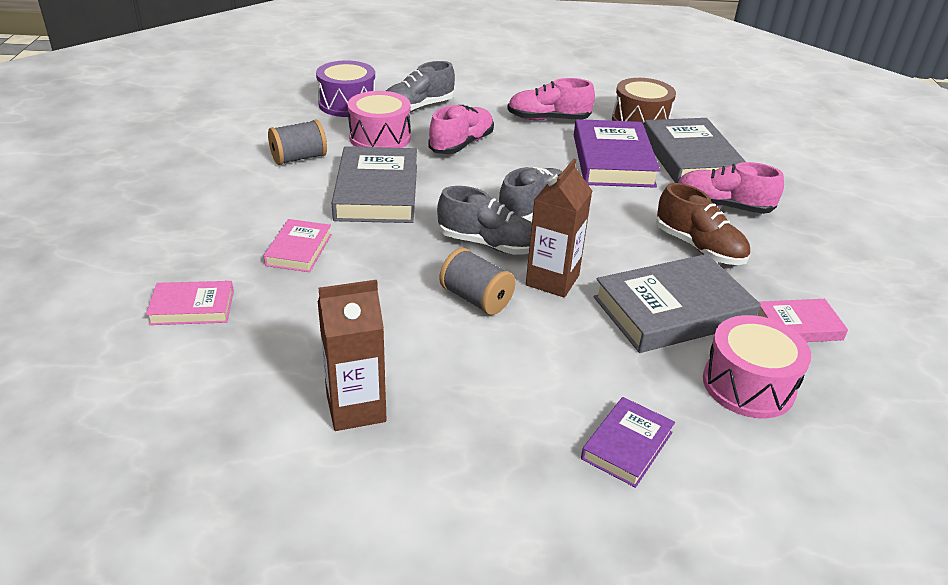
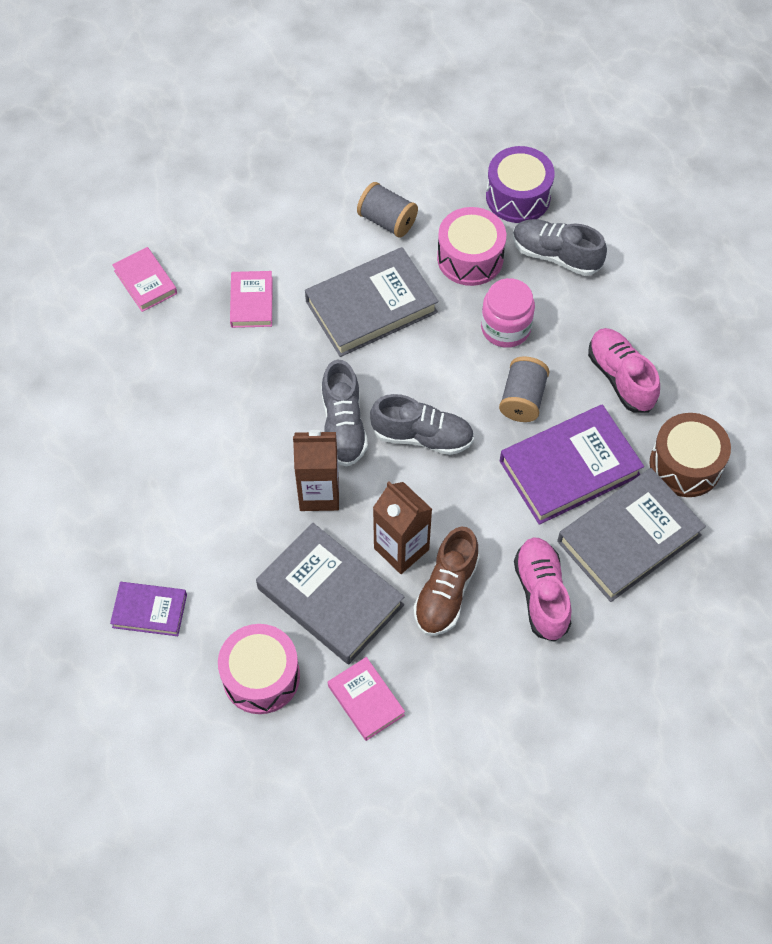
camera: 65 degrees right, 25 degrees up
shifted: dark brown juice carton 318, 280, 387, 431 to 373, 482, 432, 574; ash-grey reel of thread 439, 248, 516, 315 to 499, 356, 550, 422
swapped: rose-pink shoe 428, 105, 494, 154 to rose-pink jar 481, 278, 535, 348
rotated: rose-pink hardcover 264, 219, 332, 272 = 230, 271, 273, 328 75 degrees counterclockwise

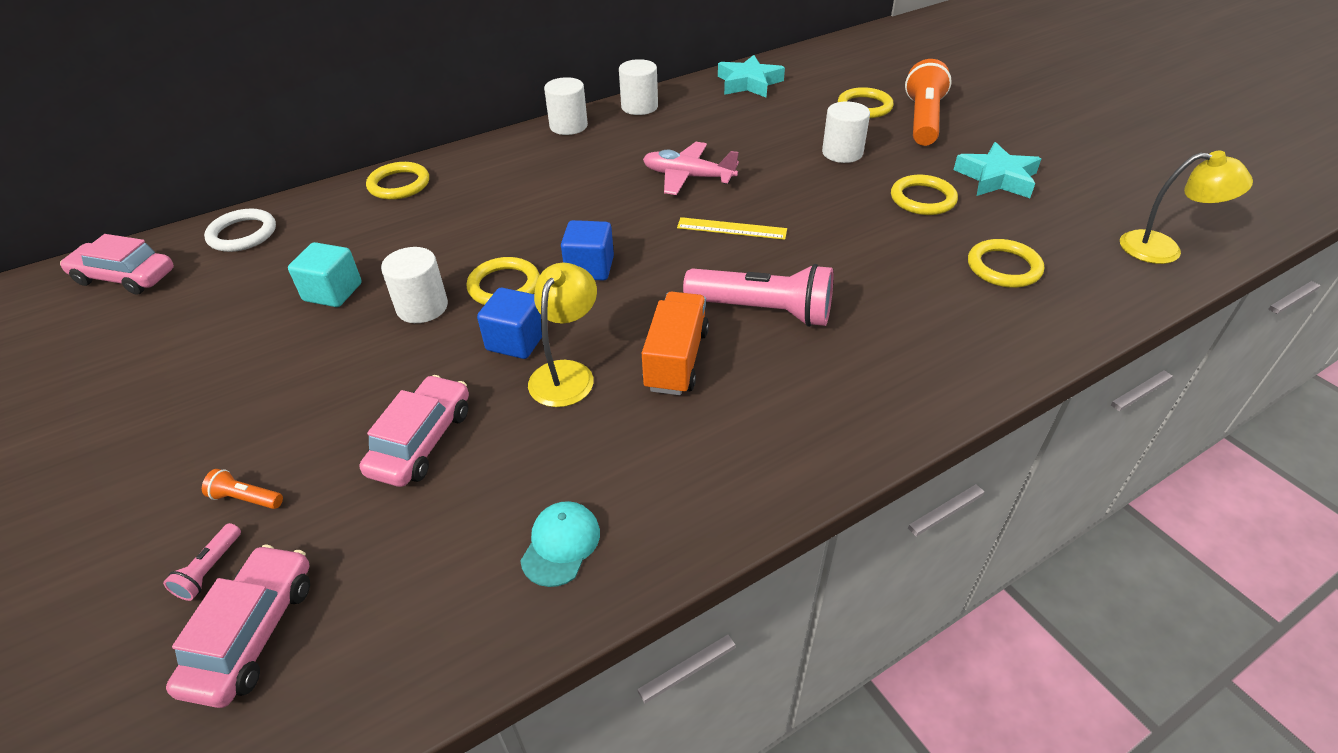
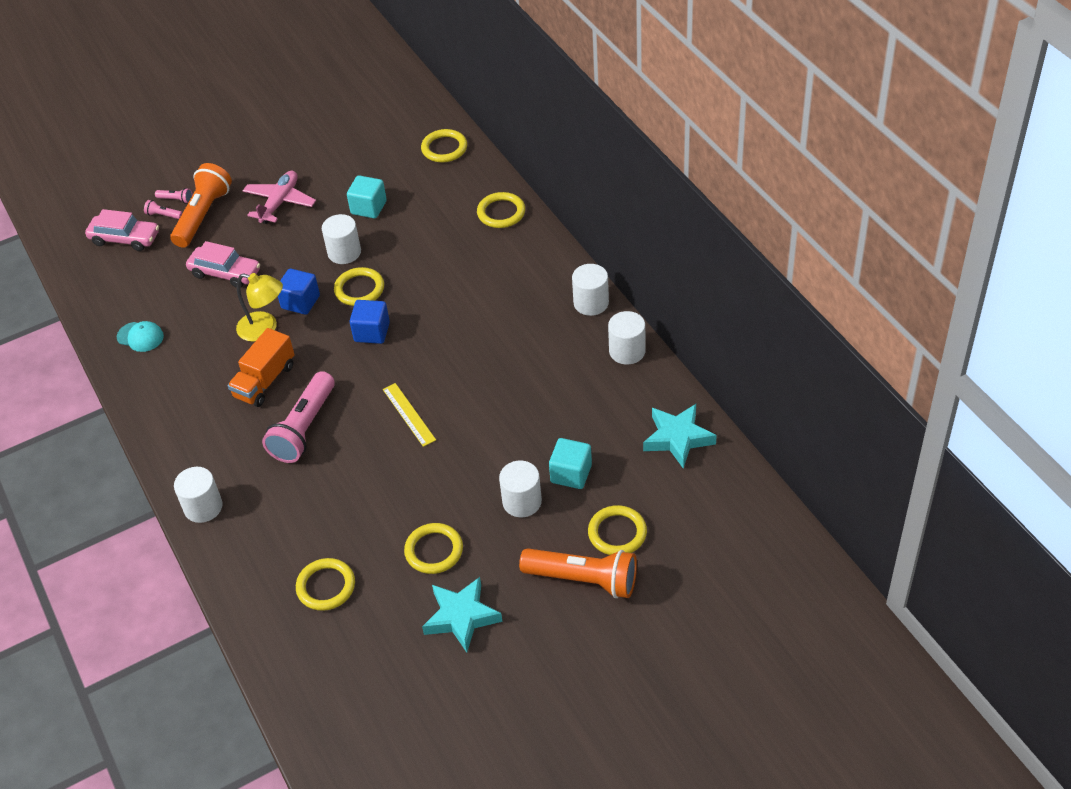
camera: 95 degrees right, 5 degrees up
gone: rose-pink toy car 60, 234, 174, 295; yellow reading lamp 1120, 151, 1253, 264
new: rose-pink torch 155, 188, 193, 204; white solid cylinder 174, 467, 222, 523; turquoise cube 549, 438, 592, 489
shifted: rose-pink toy plane 643, 142, 739, 195 to 243, 170, 316, 224
repainted: white ring 204, 209, 276, 252 to yellow ring 421, 129, 467, 162
rotated: orange toy truck 642, 292, 709, 395 = 228, 328, 295, 407 105 degrees clockwise; yellow straightedge 677, 217, 787, 240 = 383, 383, 436, 447 45 degrees counterclockwise
scaled: orange torch 202, 469, 283, 509 = 170, 163, 232, 248 x2.41

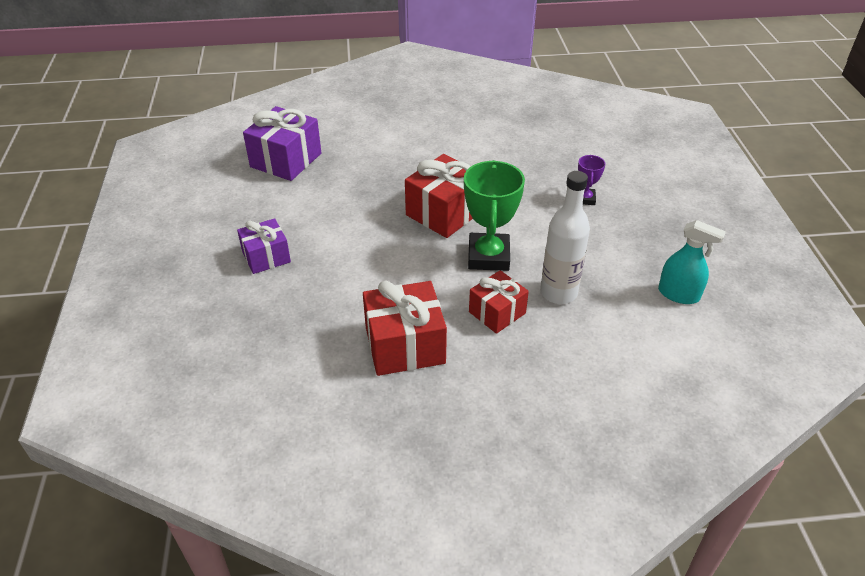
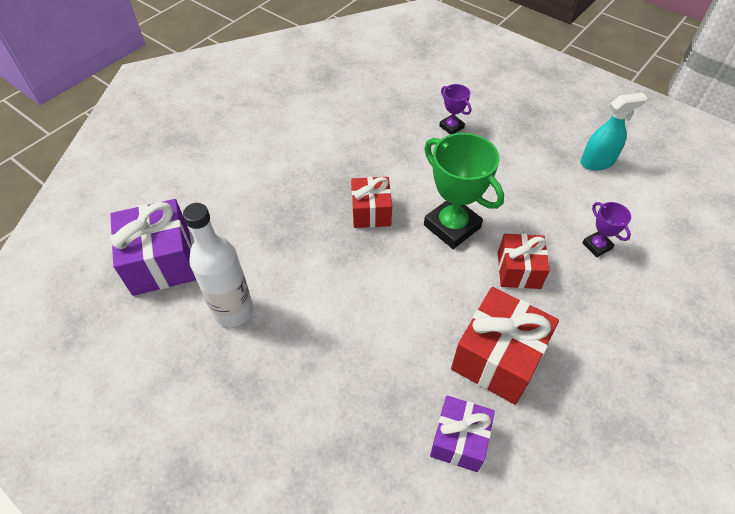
camera: 45 degrees left, 10 degrees up
new: violet award cup 582, 202, 631, 257
shifted: white bottle 540, 171, 590, 304 to 183, 203, 253, 327; violet gift 237, 218, 291, 274 to 430, 396, 495, 472
scaled: scarlet gift 405, 154, 473, 238 = 351, 177, 392, 228 x0.63

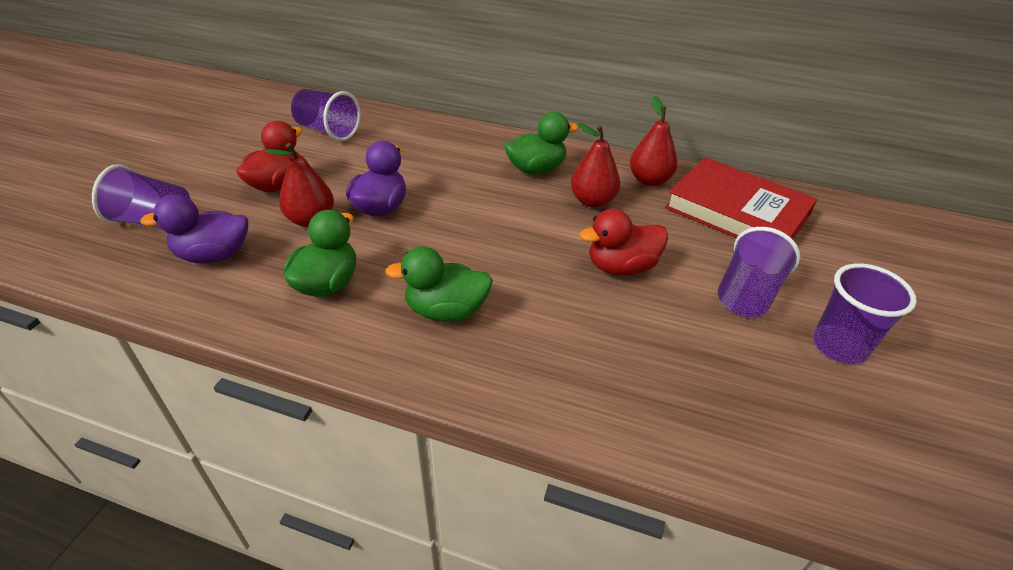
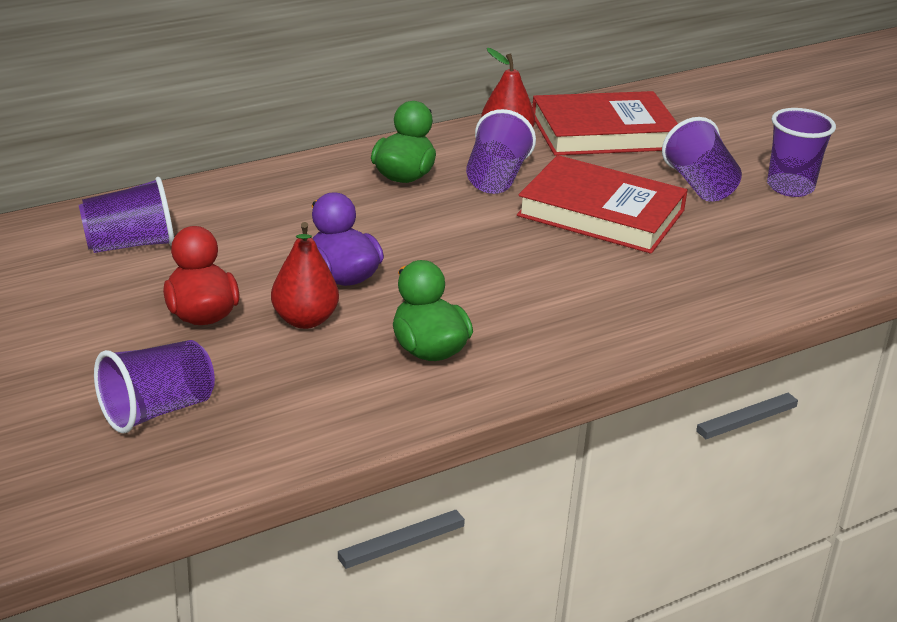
camera: 50 degrees left, 10 degrees down
gone: violet toy duck 140, 194, 248, 263; emerald toy duck 385, 246, 493, 322
swapped: scarlet pear 571, 122, 620, 208 to violet cup 466, 109, 536, 194; scarlet toy duck 580, 209, 668, 276 to scarlet hardcover 517, 155, 688, 254

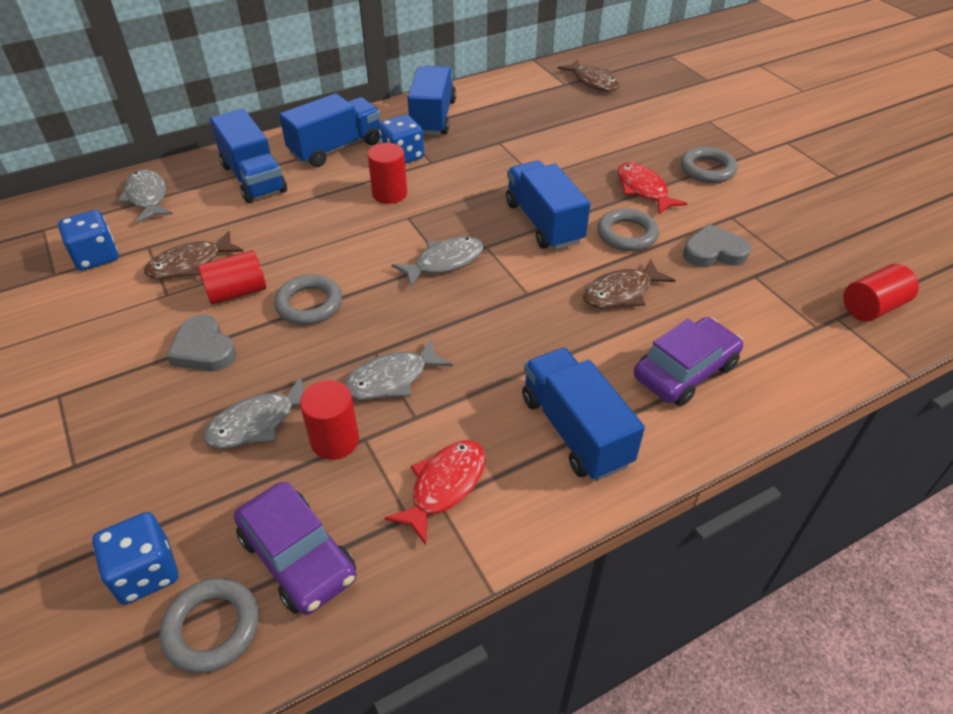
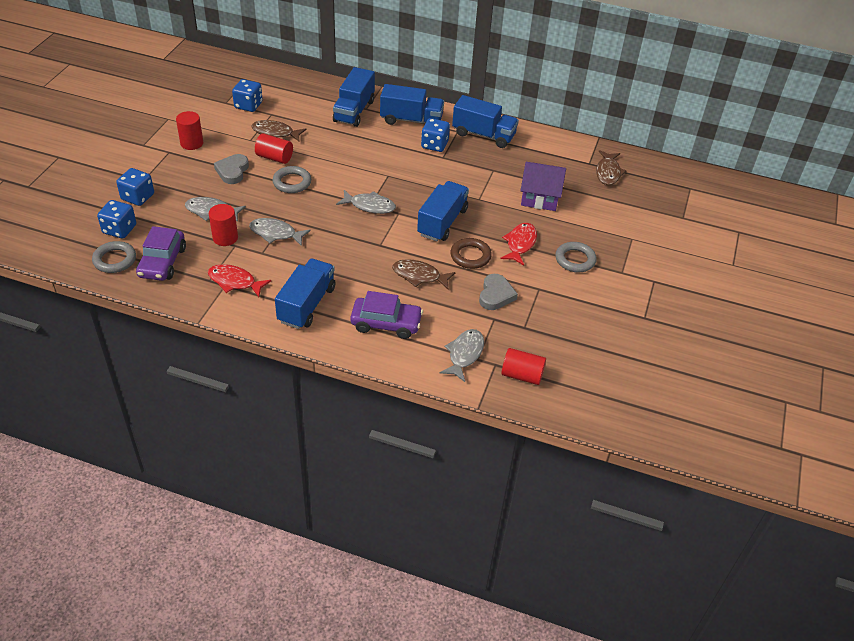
camera: 45 degrees right, 0 degrees up
new: cobalt game die 116, 168, 154, 206; violet toy house 520, 162, 566, 211
shifted: scarlet solid cylinder 368, 143, 407, 204 to 176, 111, 203, 150; ash-grey fish 118, 169, 173, 223 to 440, 329, 484, 382
repainted: ash-grey ring 597, 208, 659, 251 to dark brown ring 450, 238, 492, 269
rotated: scarlet fish 384, 440, 486, 545 = 208, 264, 271, 297 150 degrees counterclockwise; cobalt toy truck 408, 66, 456, 135 = 452, 95, 519, 148 60 degrees clockwise; ash-grey love heart 683, 224, 751, 267 = 479, 274, 518, 310 60 degrees clockwise

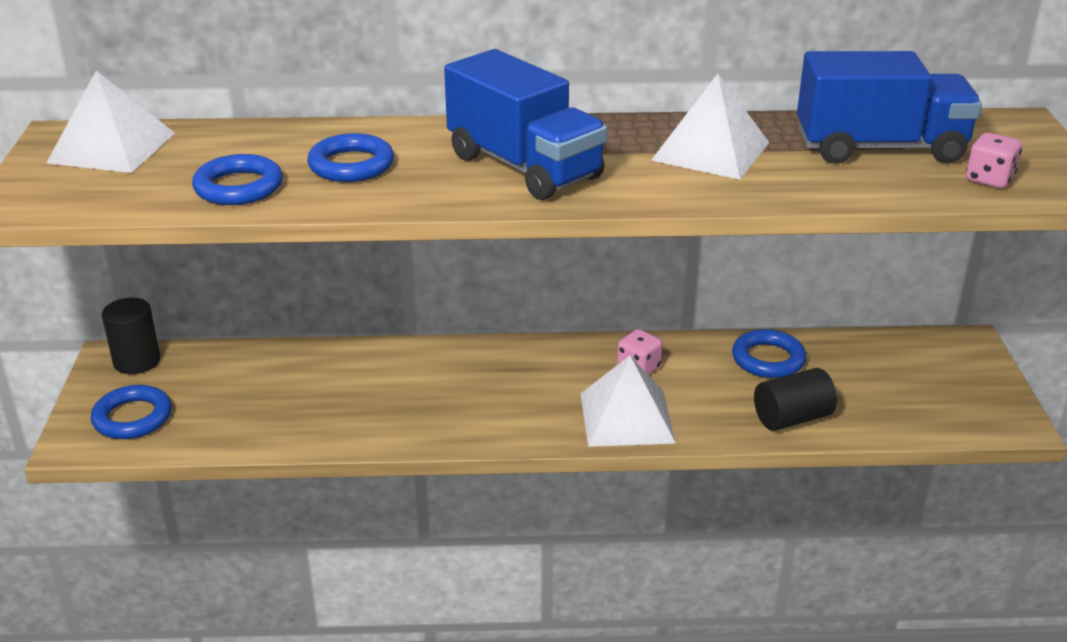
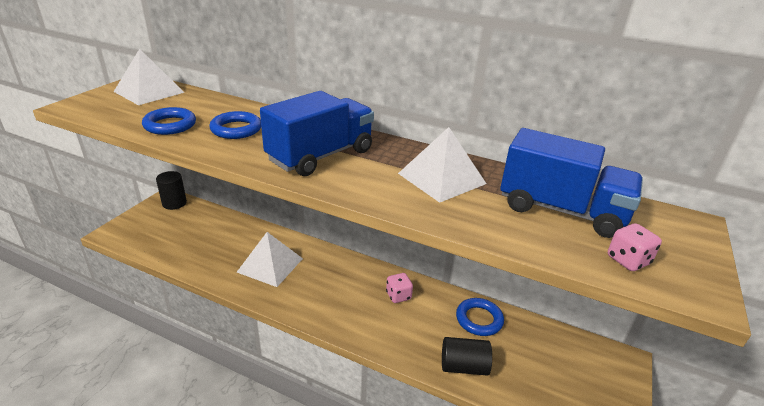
camera: 25 degrees right, 0 degrees up
gone: cobalt ring 91, 385, 172, 439
shifted: white solid pyramid 581, 355, 676, 447 to 237, 232, 303, 287
rotated: cobalt toy truck 444, 49, 607, 200 = 260, 91, 374, 176 120 degrees counterclockwise

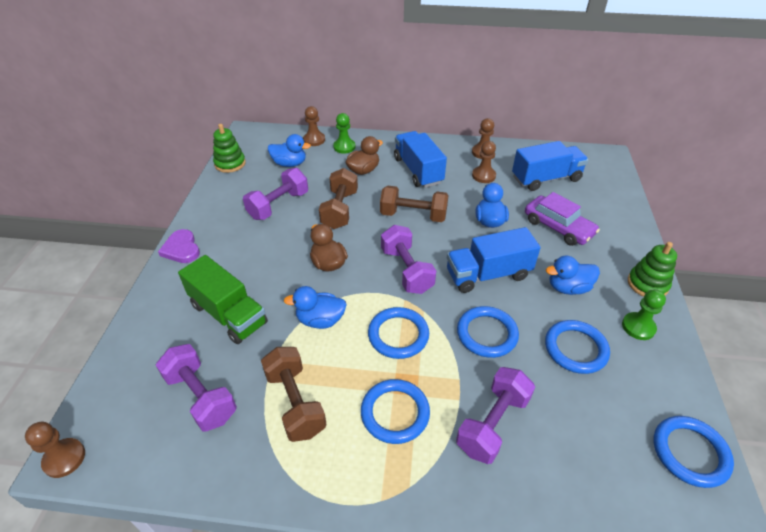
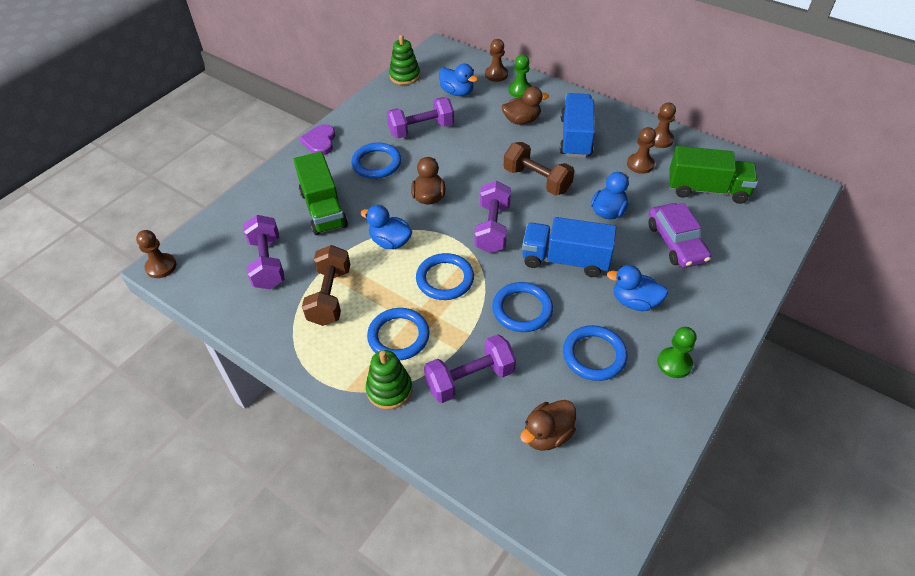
camera: 30 degrees right, 5 degrees up
gone: dark brown dumbbell 319, 168, 358, 229
new: dark brown toy duck 520, 400, 576, 451
shifted: cobalt ring 654, 416, 734, 488 to 351, 143, 401, 179; emerald stacking toy 628, 242, 677, 297 to 366, 350, 412, 410
repainted: cobalt toy truck 512, 141, 589, 191 to emerald toy truck 669, 146, 758, 204

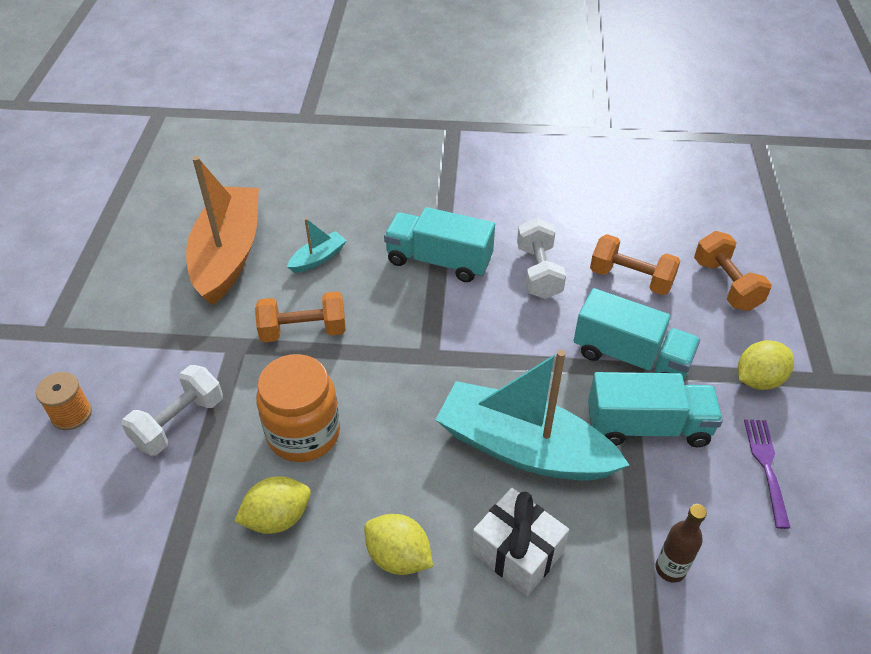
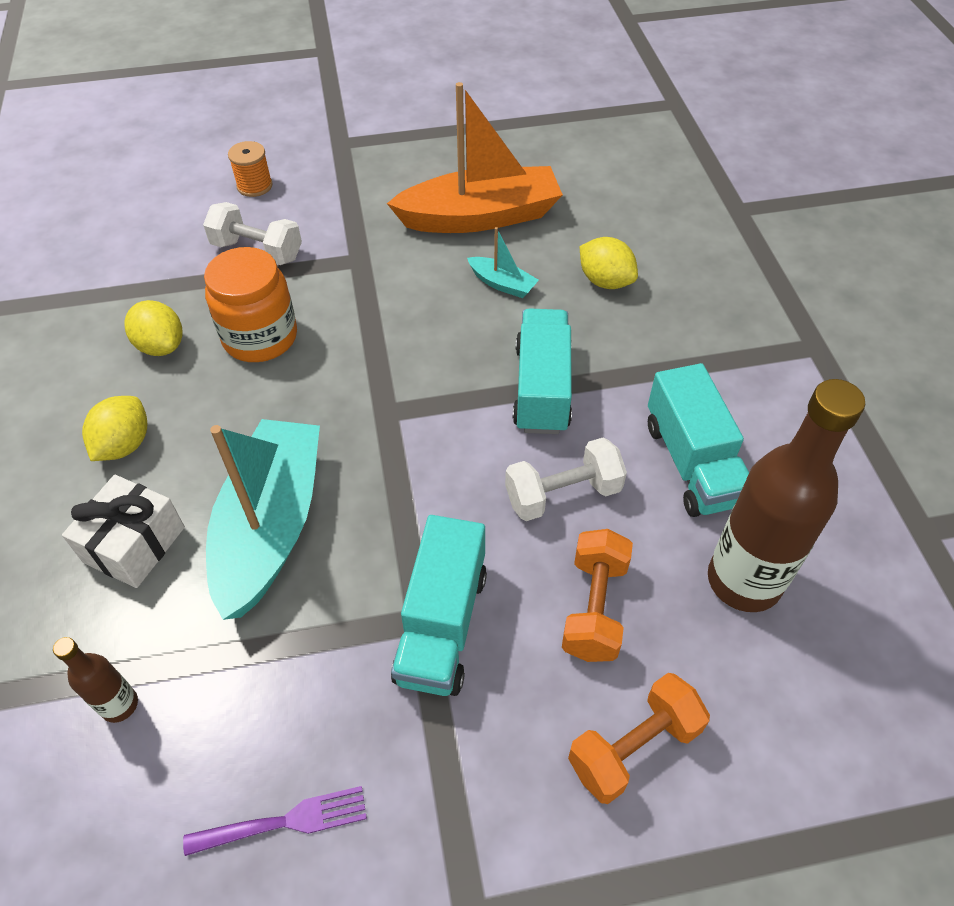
camera: 75 degrees right, 5 degrees up
gone: orange dumbbell 255, 291, 346, 342
new: dark brown bottle 708, 379, 865, 612
shifted: yellow lemon 738, 340, 794, 390 to 580, 237, 638, 289; turquoise toy truck 588, 372, 723, 447 to 648, 363, 749, 517

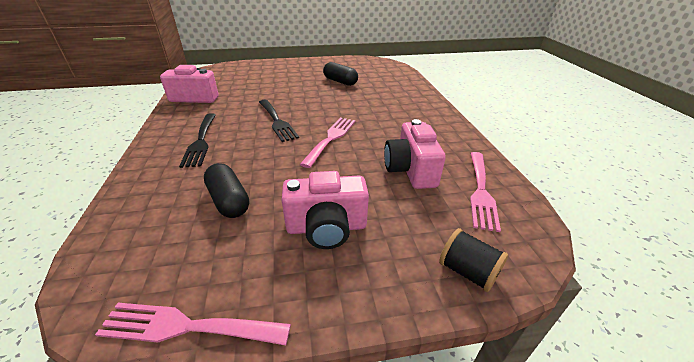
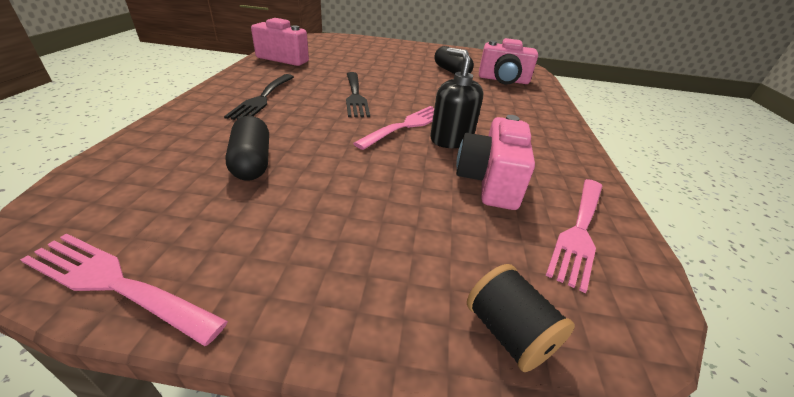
camera: 15 degrees right, 0 degrees up
new: black soap dispenser 430, 48, 483, 148
shifted: rose-pink photo camera 282, 171, 369, 249 to 479, 38, 538, 84

